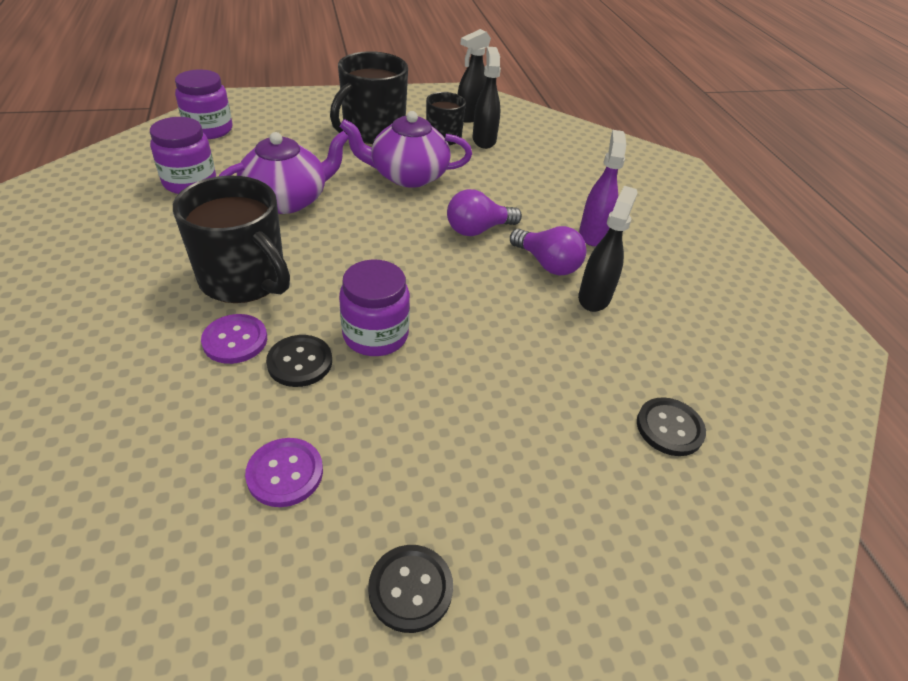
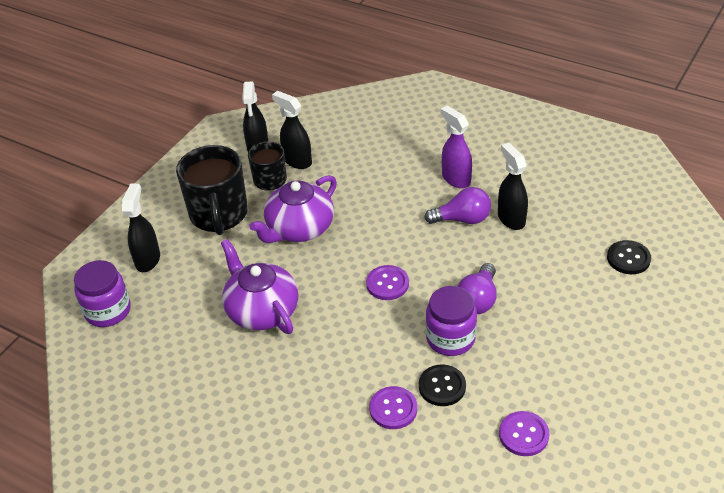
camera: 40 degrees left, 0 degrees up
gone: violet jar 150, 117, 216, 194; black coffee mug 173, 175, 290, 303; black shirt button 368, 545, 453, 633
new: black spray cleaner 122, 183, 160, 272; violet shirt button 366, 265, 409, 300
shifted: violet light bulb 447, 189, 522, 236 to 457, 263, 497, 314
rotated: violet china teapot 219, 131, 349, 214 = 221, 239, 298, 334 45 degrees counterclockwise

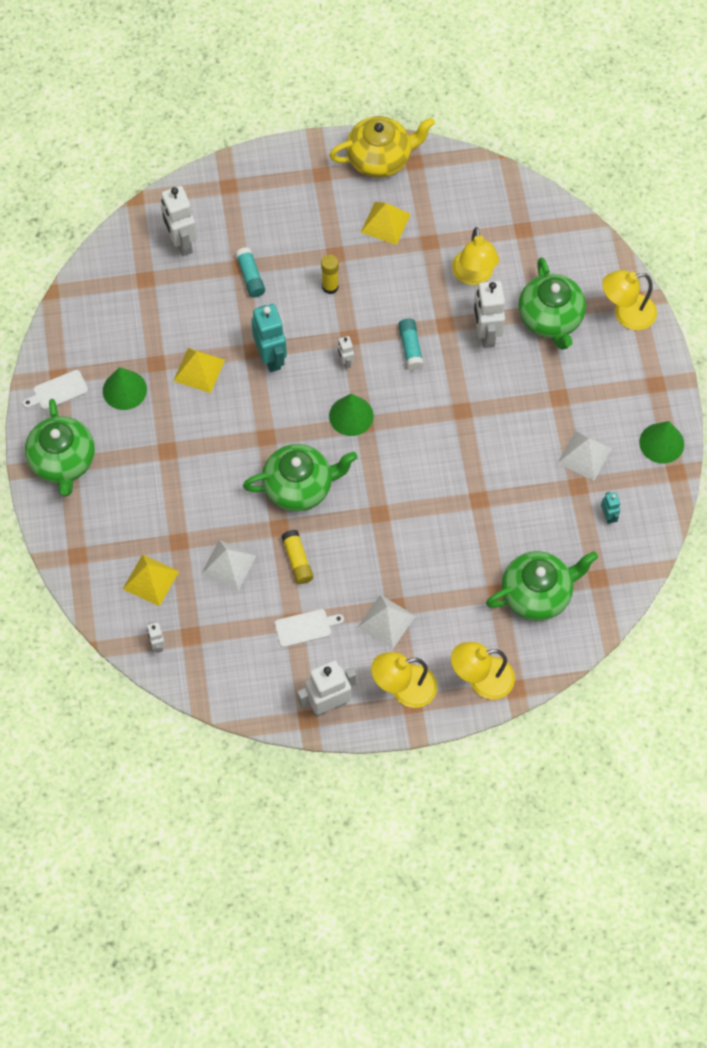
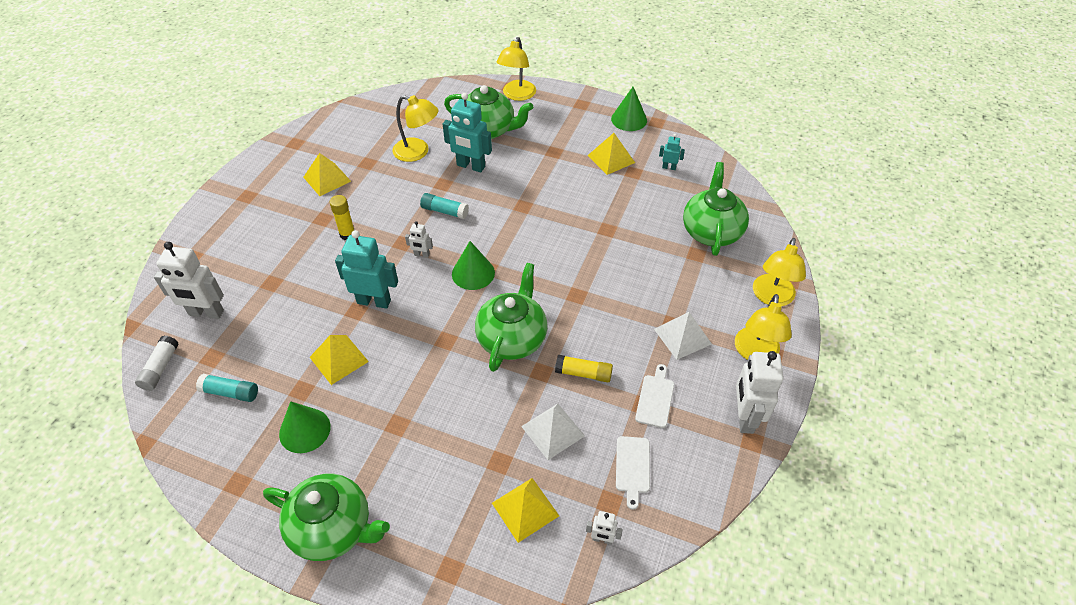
camera: 60 degrees left, 15 degrees down
gone: yellow china teapot 329, 116, 435, 178
new: white glue 135, 336, 179, 391
shifted: turquoise glue 235, 247, 265, 297 to 196, 374, 258, 402; white cutting board 23, 370, 88, 410 to 616, 436, 650, 510
repainted: white robot 473, 281, 505, 348 to turquoise robot 443, 93, 492, 172; white solid pyramid 558, 431, 612, 481 to yellow solid pyramid 588, 133, 635, 175

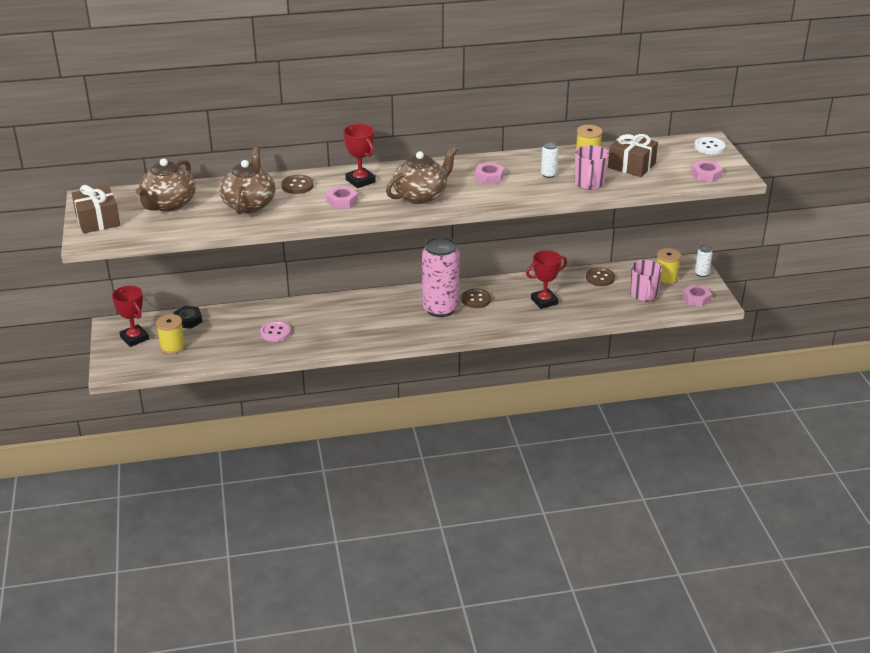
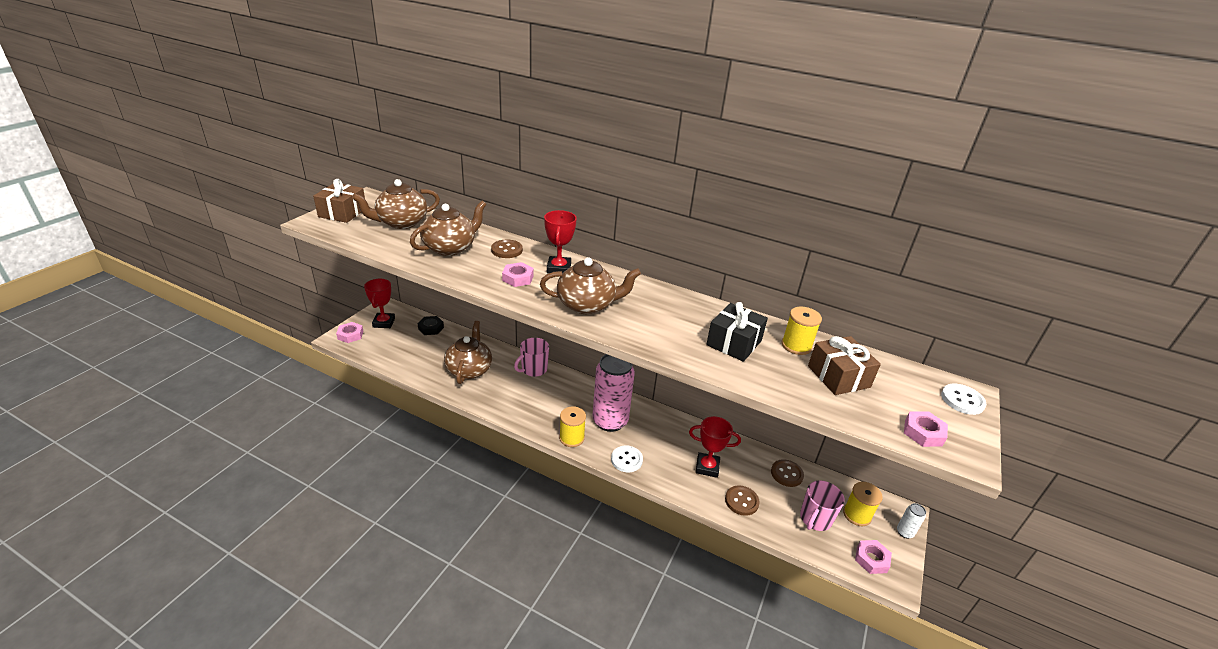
camera: 35 degrees right, 0 degrees up
new: white shirt button 611, 446, 643, 472
shifted: rose-pink hexagon nut 475, 162, 504, 185 to 336, 322, 363, 343; rose-pink coffee mug 575, 145, 609, 190 to 514, 338, 549, 377; yellow reel of thread 156, 314, 186, 354 to 559, 406, 586, 447; dark brown shirt button 462, 289, 491, 308 to 725, 485, 760, 516
swapped: rose-pink shirt button 260, 321, 291, 342 to dark brown china teapot 444, 321, 492, 384; white can 541, 142, 559, 178 to black gift 706, 302, 768, 362

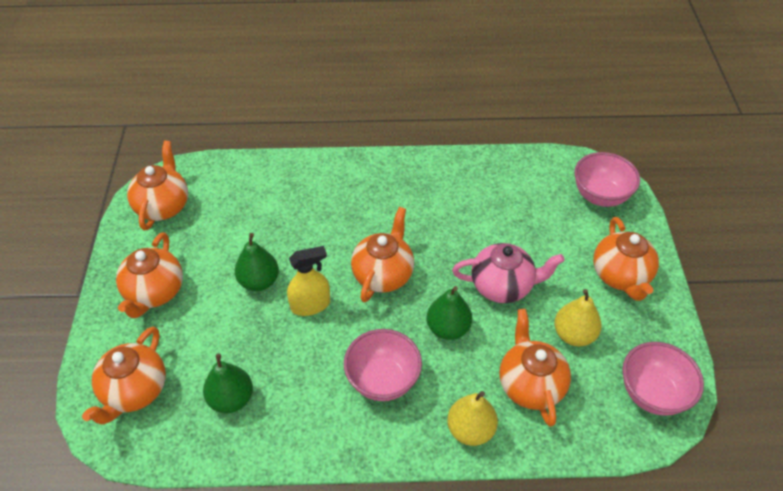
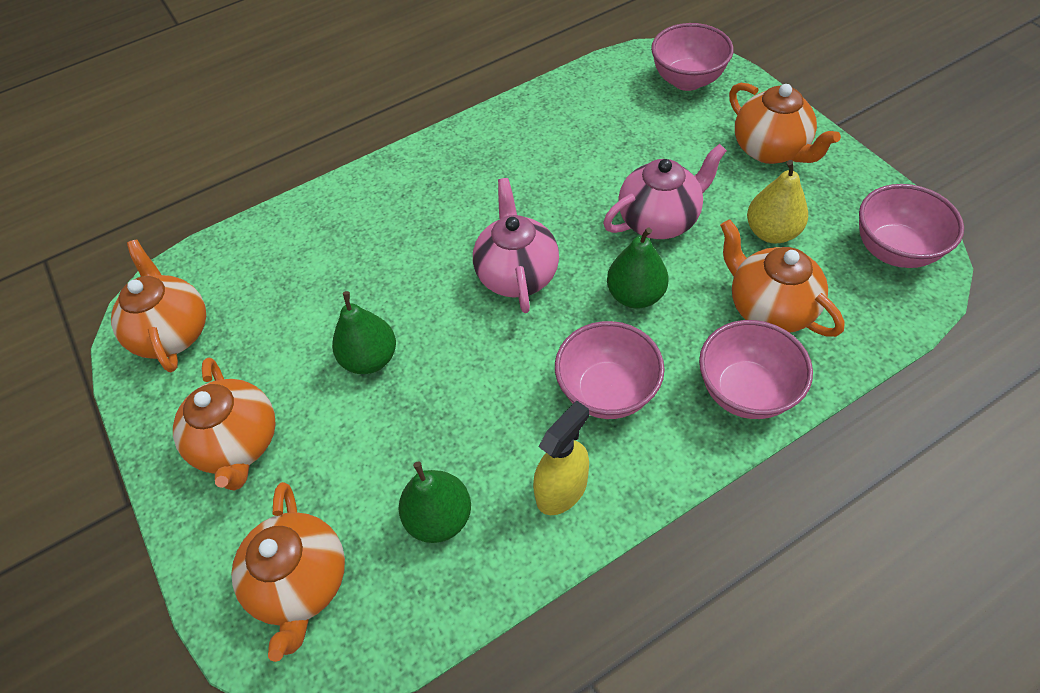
camera: 25 degrees left, 5 degrees up
shifted: yellow spray cleaner 287, 246, 330, 316 to 533, 400, 589, 515
swapped: yellow pear 447, 391, 498, 446 to rose-pink serving bowl 699, 320, 813, 419
repainted: orange china teapot 351, 207, 414, 302 to rose-pink china teapot 473, 178, 559, 313

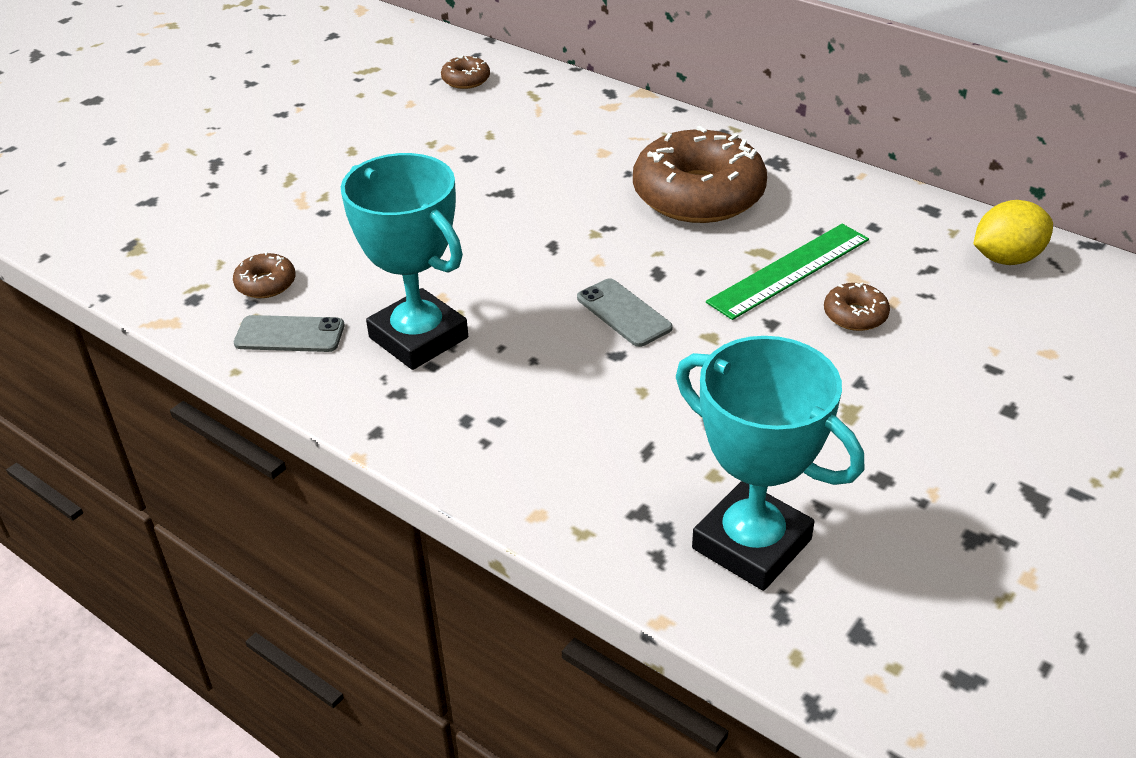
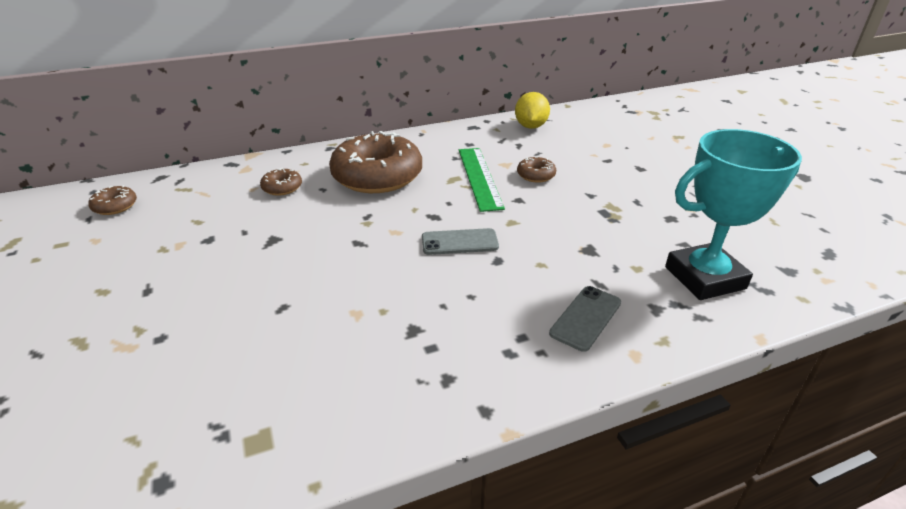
camera: 60 degrees left, 5 degrees down
gone: turquoise award cup 341, 153, 468, 370
shifted: dark brown donut 233, 252, 296, 298 to 260, 168, 302, 196; ash-grey phone 234, 315, 345, 352 to 549, 286, 621, 352

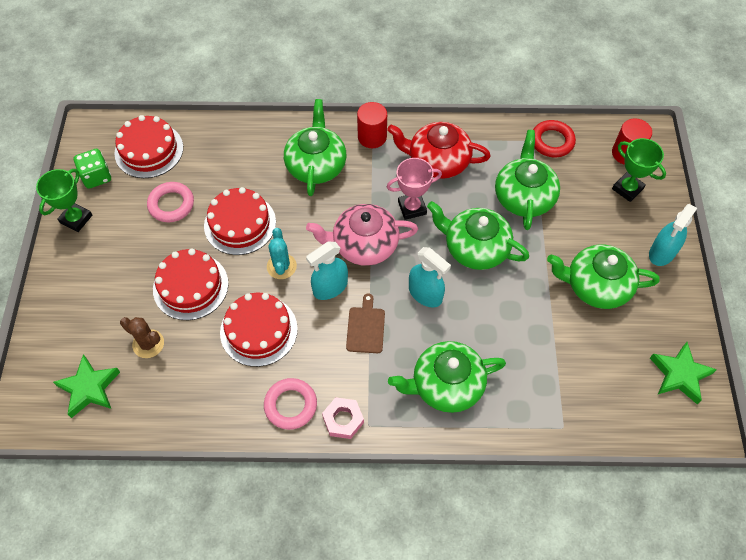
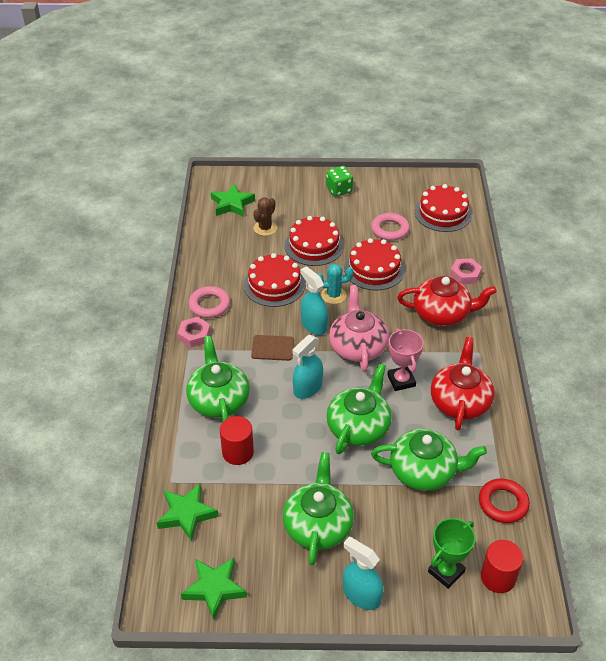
camera: 90 degrees right, 15 degrees down
gone: emerald award cup 36, 169, 92, 232
new: emerald five-pointed star 157, 483, 219, 542; rose-pink hexagon nut 450, 258, 482, 284
shifted: scarlet solid cylinder 357, 102, 387, 148 to 220, 416, 254, 465; emerald game die 74, 149, 111, 189 to 326, 166, 353, 197
repainted: emerald china teapot 284, 99, 346, 196 to scarlet china teapot 397, 276, 497, 326

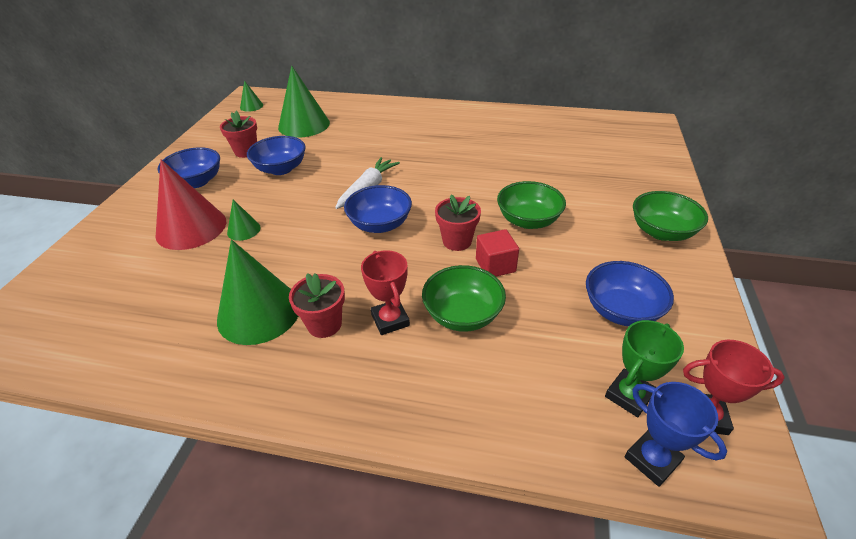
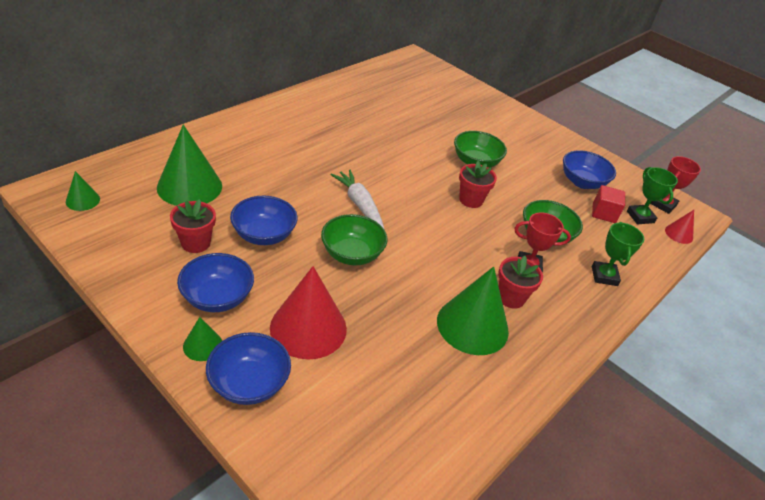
camera: 65 degrees left, 0 degrees up
new: emerald award cup 592, 222, 644, 286
shifted: emerald solid cone 227, 200, 261, 241 to 183, 317, 222, 361; cobalt serving bowl 344, 185, 412, 233 to 206, 332, 291, 405; emerald serving bowl 633, 191, 708, 241 to 321, 214, 387, 265; scarlet cube 476, 229, 519, 277 to 592, 185, 625, 223
swapped: cobalt award cup 625, 382, 727, 487 to scarlet solid cone 665, 210, 694, 244

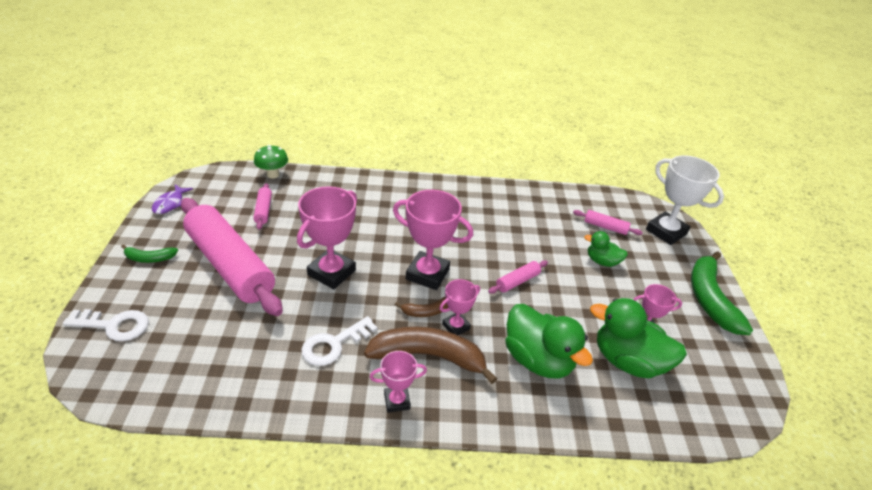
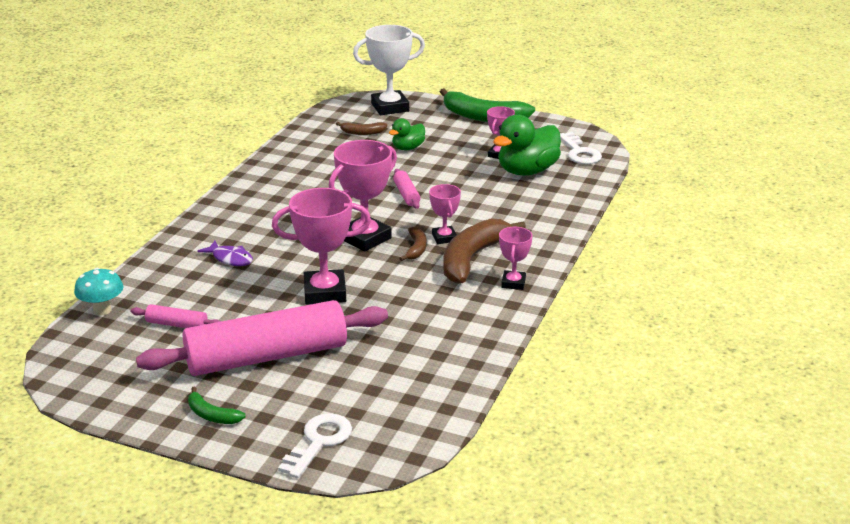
camera: 65 degrees left, 10 degrees down
gone: emerald toy duck 505, 304, 593, 378
shifted: violet fish 152, 184, 193, 214 to 197, 241, 253, 266; white door key 301, 316, 378, 366 to 560, 132, 602, 164
swapped: rose-pink rolling pin 573, 210, 643, 235 to dark brown banana 336, 122, 388, 135
repainted: emerald fungus 254, 145, 288, 179 to turquoise fungus 74, 268, 123, 316
rotated: emerald banana 121, 244, 178, 263 = 188, 387, 246, 424 105 degrees clockwise; rose-pink award cup 297, 186, 357, 289 = 272, 188, 371, 305 60 degrees counterclockwise

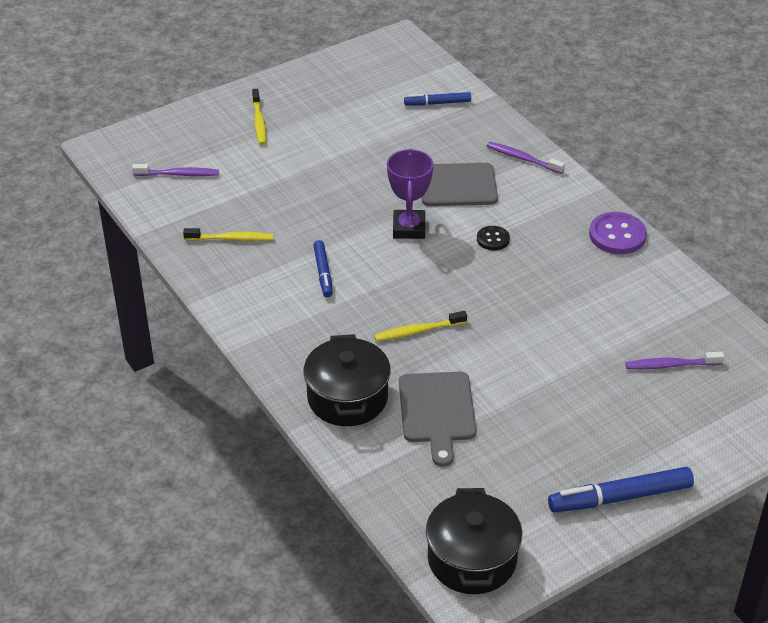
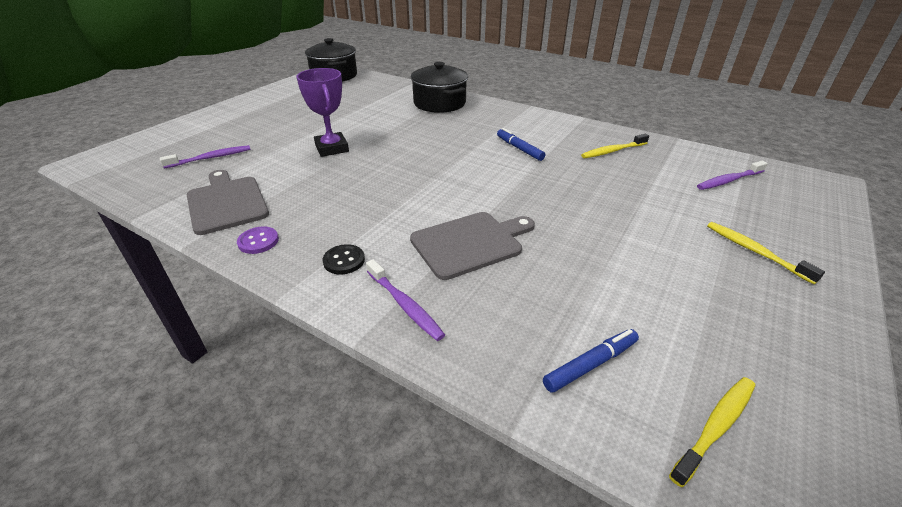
camera: 155 degrees right, 5 degrees down
gone: cobalt marker pen 548, 467, 694, 513
shifted: ash-grey cutting board 399, 372, 476, 467 to 187, 170, 269, 235; violet award cup 387, 149, 433, 239 to 296, 68, 349, 157; black shirt button 477, 226, 510, 250 to 323, 244, 365, 274; yellow dental brush 374, 311, 467, 341 to 669, 377, 755, 487
rotated: violet dental brush 487, 142, 565, 174 = 366, 259, 445, 341 45 degrees clockwise
scaled: violet shirt button 589, 212, 647, 254 = 237, 226, 279, 254 x0.58

